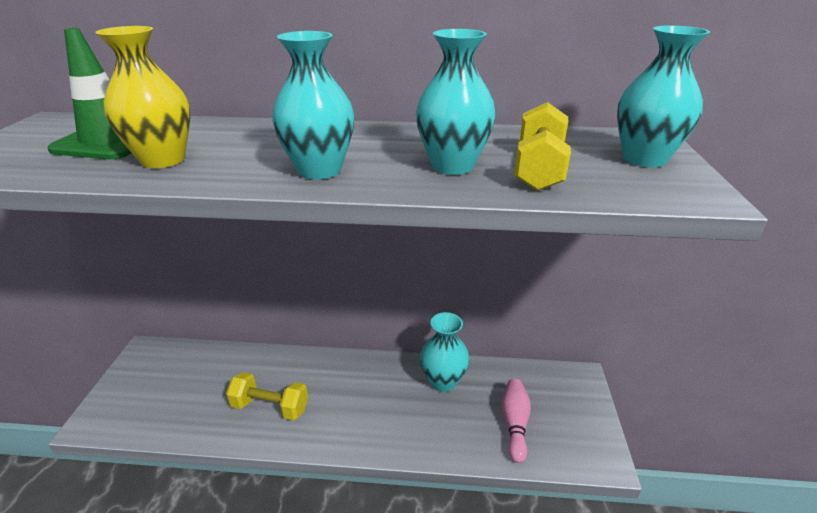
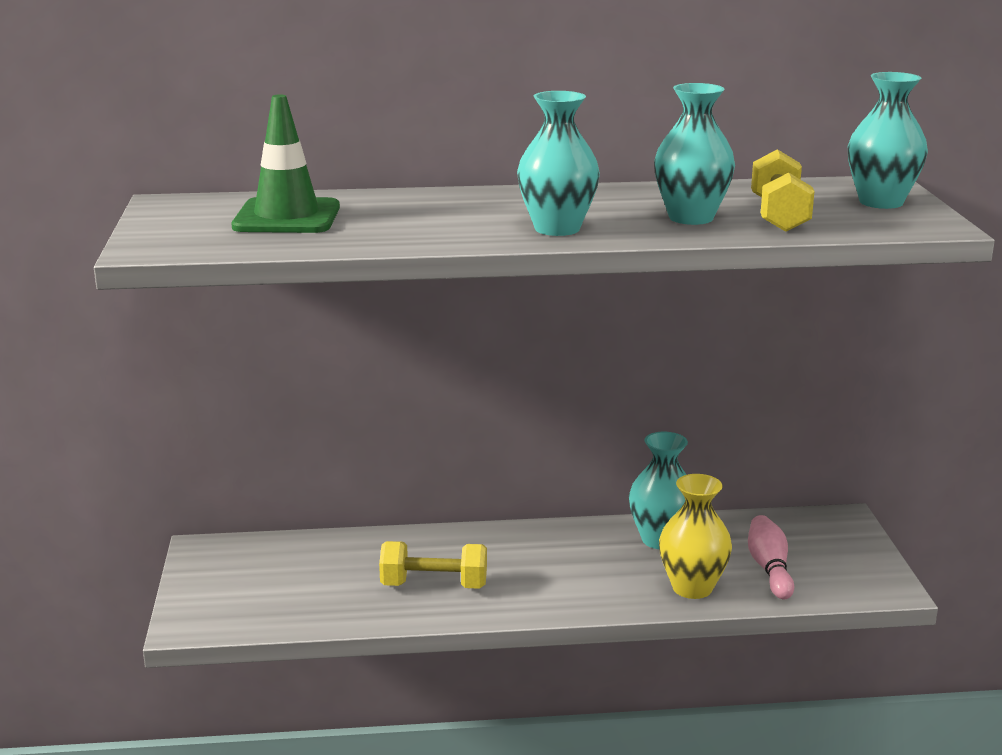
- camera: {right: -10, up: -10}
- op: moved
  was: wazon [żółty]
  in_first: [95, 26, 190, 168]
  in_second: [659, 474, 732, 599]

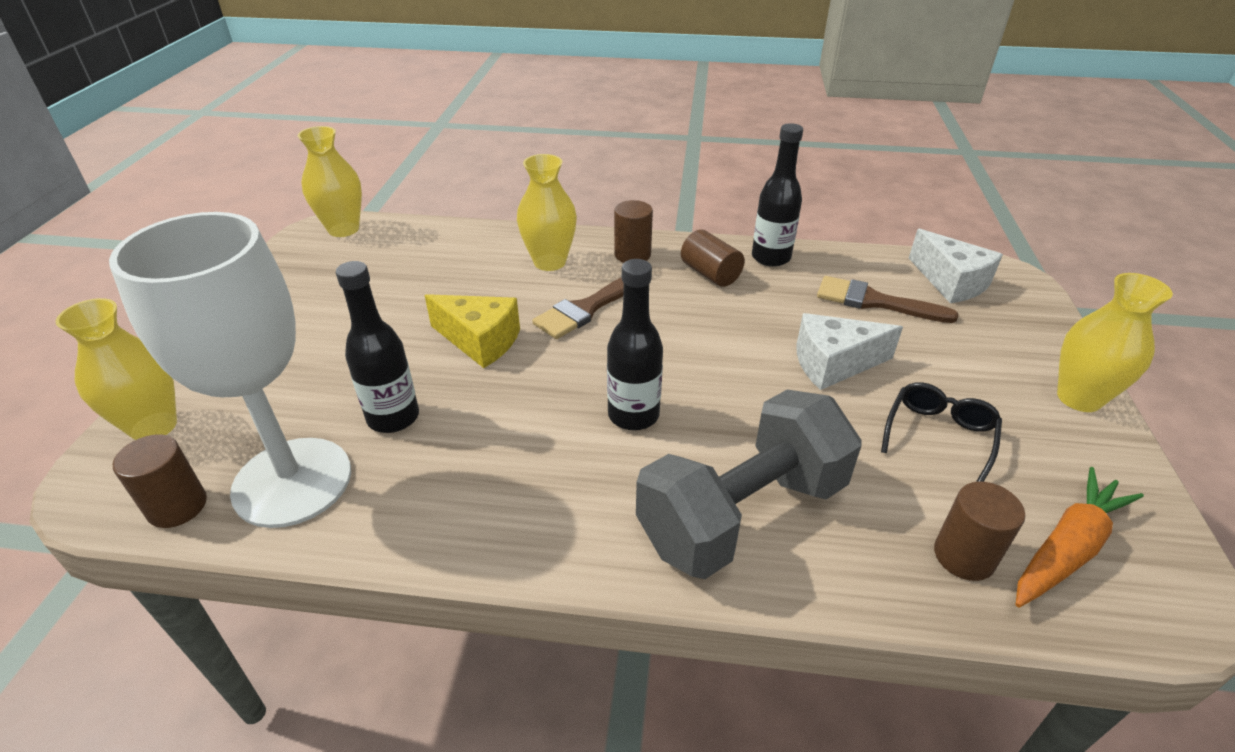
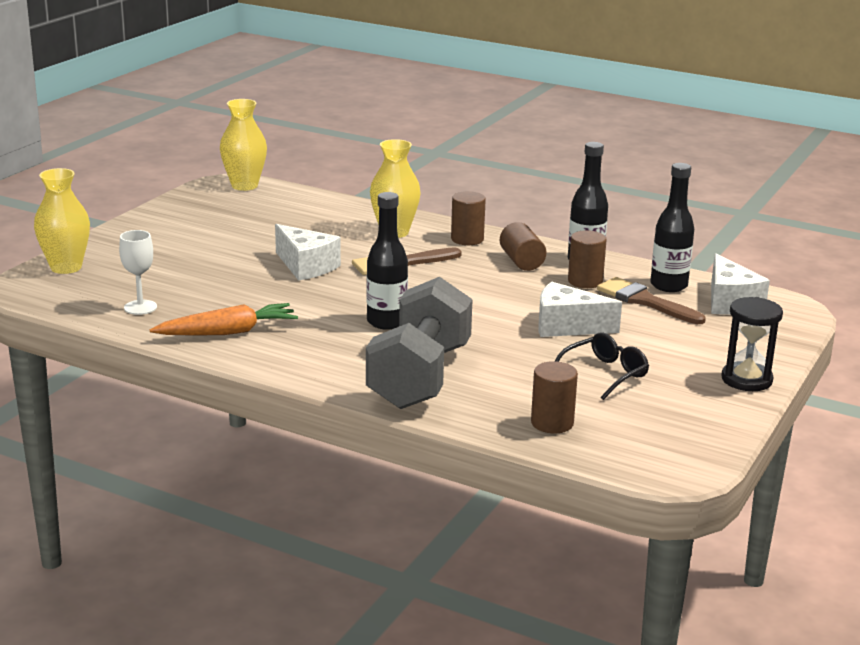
- camera: {right: 20, up: -15}
- op: moved
  was: walec [brązowy]
  in_first: [113, 434, 207, 528]
  in_second: [568, 230, 607, 288]
- op: moved
  was: butelka [czarny]
  in_first: [336, 261, 419, 433]
  in_second: [650, 163, 694, 292]
- op: moved
  was: marchewka [pomarańczowy]
  in_first: [1016, 467, 1144, 608]
  in_second: [150, 303, 298, 336]
- op: replaced
  was: wazon [żółty]
  now: klepsydra [czarny]
  in_first: [1057, 273, 1173, 412]
  in_second: [721, 297, 783, 391]
- op: recoloured
  was: ser [żółty]
  now: ser [biały]
  in_first: [425, 294, 520, 368]
  in_second: [275, 224, 341, 281]
- op: turned
  was: hantel [szary]
  in_first: [636, 390, 861, 579]
  in_second: [366, 277, 473, 409]
  clockwise: -60
- op: resized
  was: kielich [biały]
  in_first: [109, 212, 351, 528]
  in_second: [119, 230, 157, 315]
  ratio: 0.41

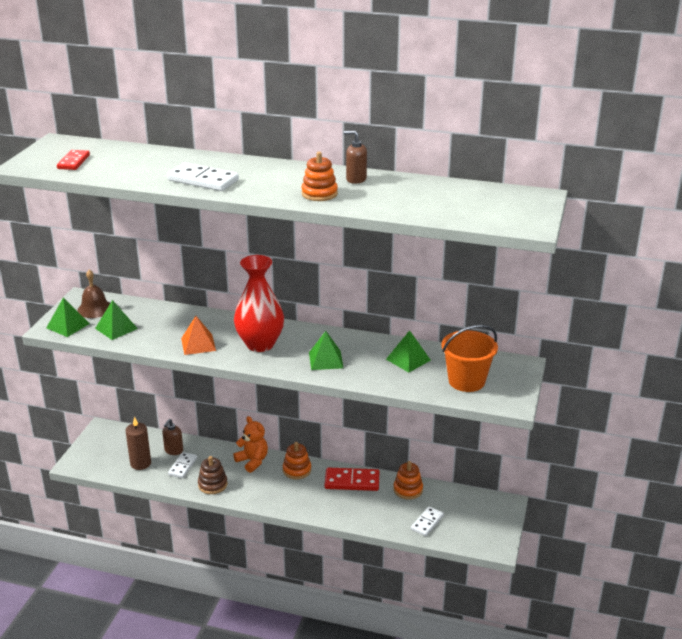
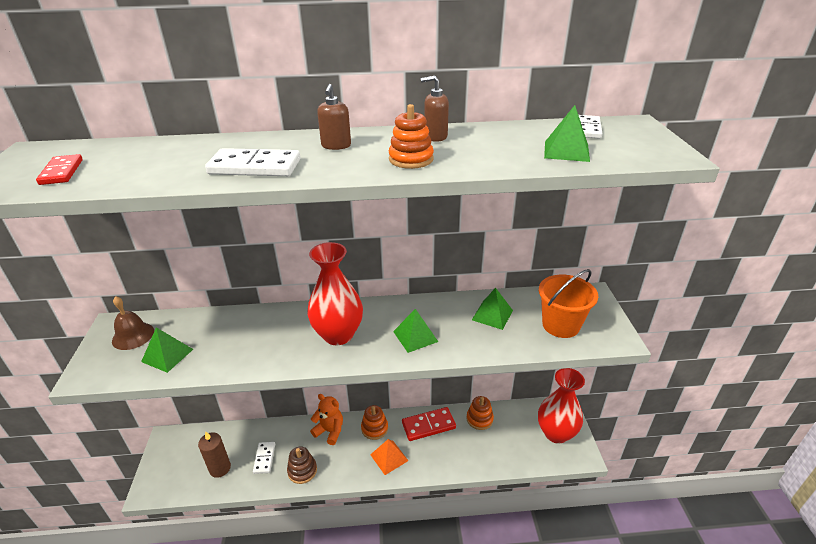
- camera: {right: -20, up: 5}
- op: added
  now: wazon [czerwony]
  in_second: [538, 368, 585, 444]
- op: moved
  was: piramida [zielony]
  in_first: [46, 297, 90, 337]
  in_second: [544, 105, 590, 162]
- op: moved
  was: dozownik mydła [brązowy]
  in_first: [162, 419, 183, 455]
  in_second: [317, 84, 351, 150]
- op: moved
  was: piramida [pomarańczowy]
  in_first: [181, 316, 216, 355]
  in_second: [370, 439, 408, 475]
- op: moved
  was: kostka domina [biały]
  in_first: [411, 507, 444, 536]
  in_second: [579, 115, 602, 139]

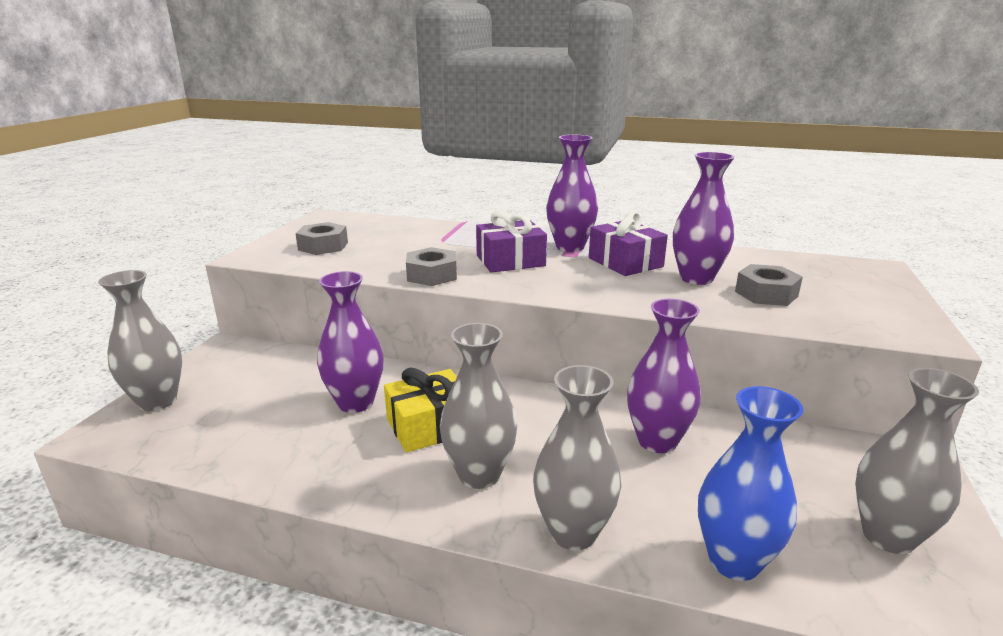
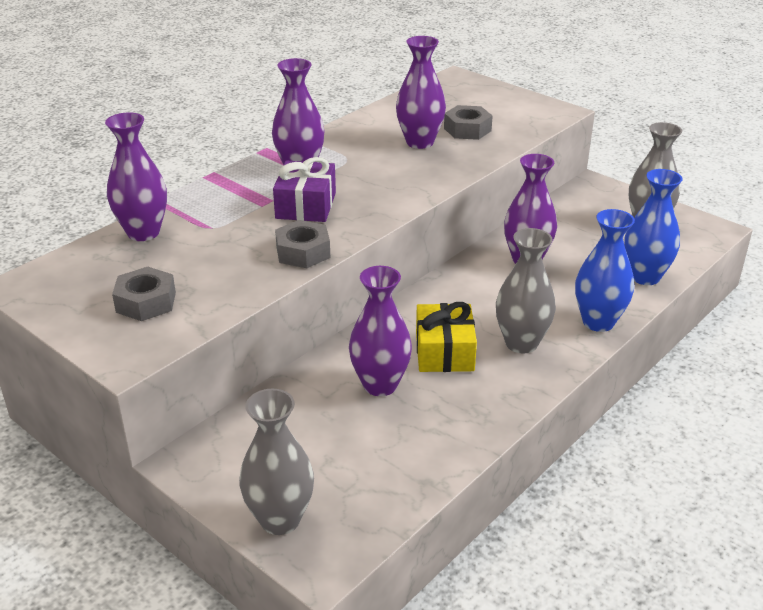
- camera: {right: -65, up: 10}
- op: removed
  was: prezent [fioletowy]
  in_first: [589, 211, 668, 276]
- op: added
  now: wazon [fioletowy]
  in_second: [105, 112, 167, 241]
- op: recoloured
  was: wazon [szary]
  now: wazon [niebieski]
  in_first: [533, 365, 622, 550]
  in_second: [575, 209, 635, 332]

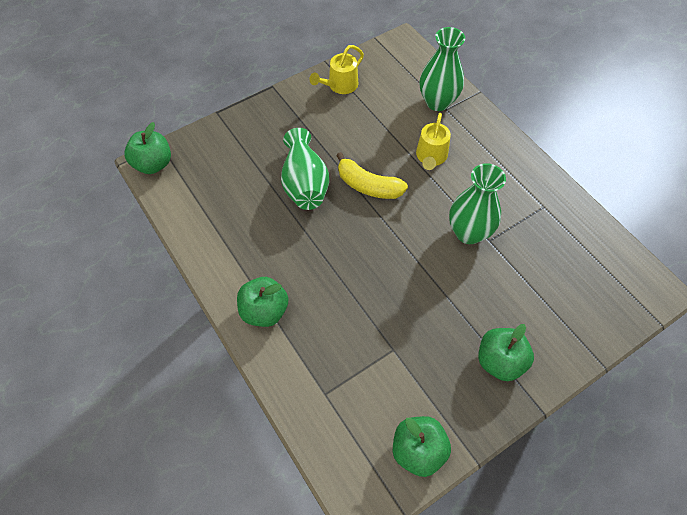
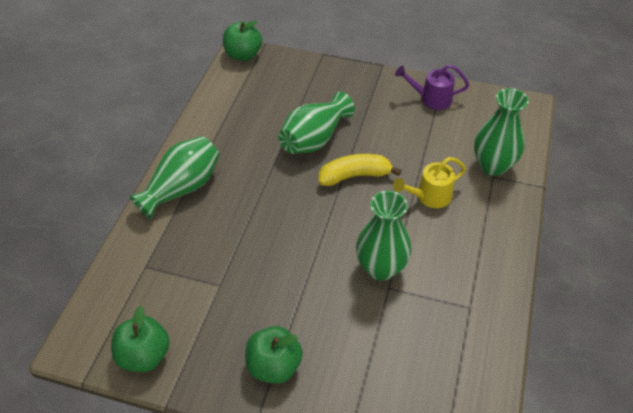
- camera: {right: 50, up: -10}
- op: replaced
  was: jabłko [zielony]
  now: wazon [zielony]
  in_first: [237, 277, 288, 327]
  in_second: [129, 136, 219, 219]
- op: recoloured
  was: konewka [żółty]
  now: konewka [fioletowy]
  in_first: [310, 45, 364, 94]
  in_second: [395, 64, 469, 110]
- op: turned
  was: banan [żółty]
  in_first: [336, 152, 408, 199]
  in_second: [319, 154, 402, 186]
  clockwise: 90

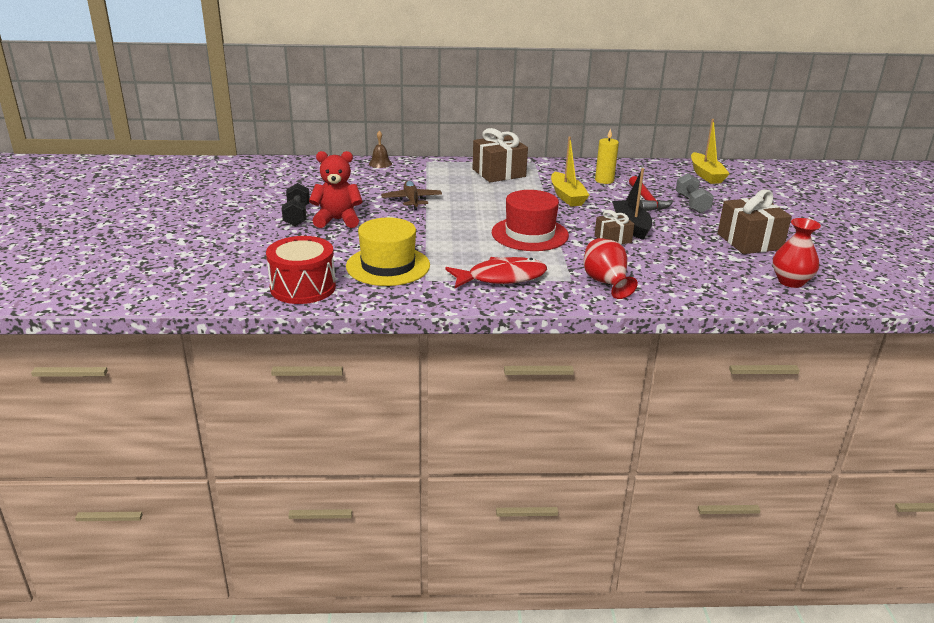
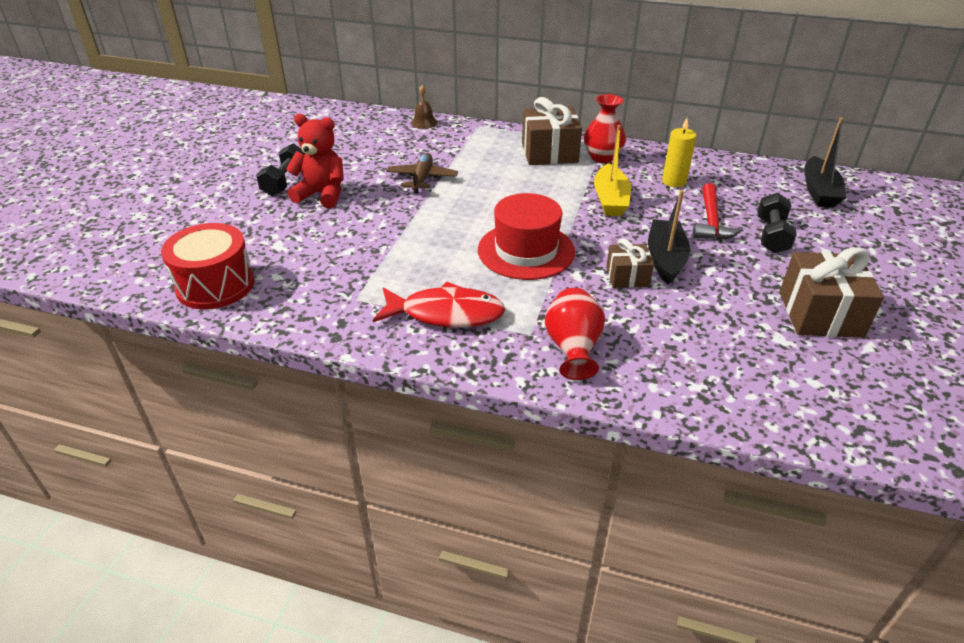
- camera: {right: 20, up: 10}
- op: removed
  was: kapelusz [żółty]
  in_first: [346, 217, 430, 286]
- op: moved
  was: wazon [czerwony]
  in_first: [772, 218, 821, 288]
  in_second: [584, 94, 626, 163]
- op: recoloured
  was: hantel [szary]
  now: hantel [czarny]
  in_first: [676, 173, 714, 214]
  in_second: [757, 193, 797, 254]
- op: recoloured
  was: łódka [żółty]
  now: łódka [czarny]
  in_first: [691, 119, 730, 184]
  in_second: [804, 118, 846, 208]

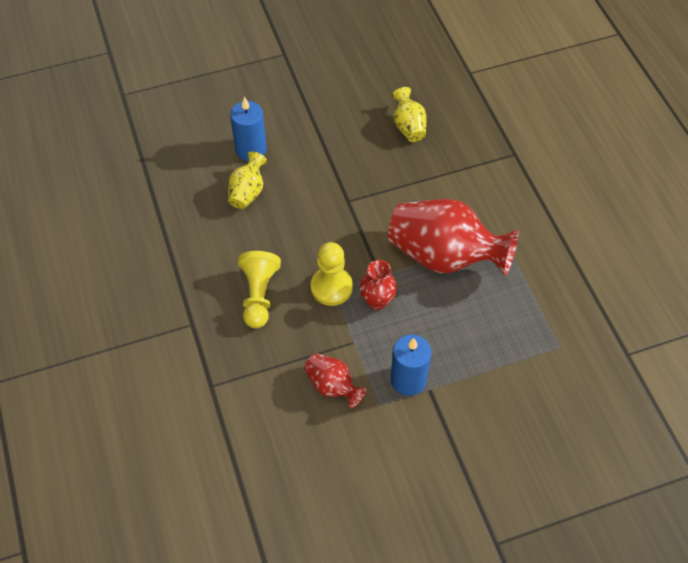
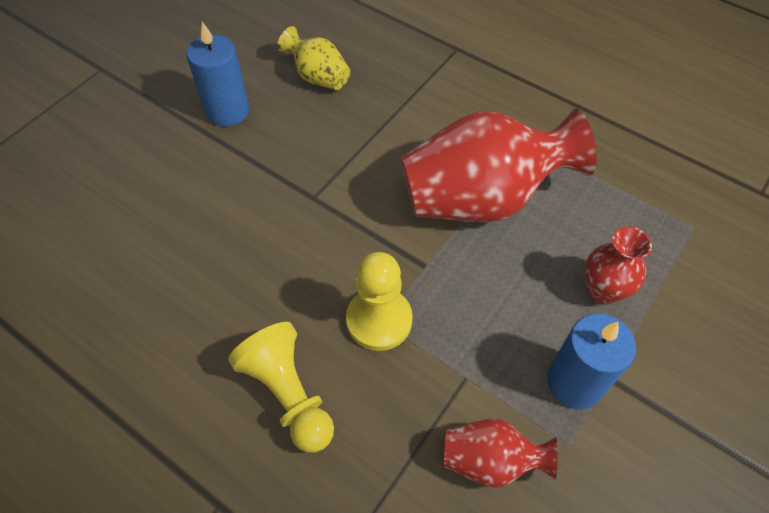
- camera: {right: -35, up: 0}
- op: removed
  was: wazon [żółty]
  in_first: [228, 151, 267, 209]
- op: moved
  was: świeca [niebieski]
  in_first: [230, 97, 267, 161]
  in_second: [186, 22, 250, 126]
- op: moved
  was: wazon [czerwony]
  in_first: [360, 260, 397, 310]
  in_second: [585, 226, 652, 304]

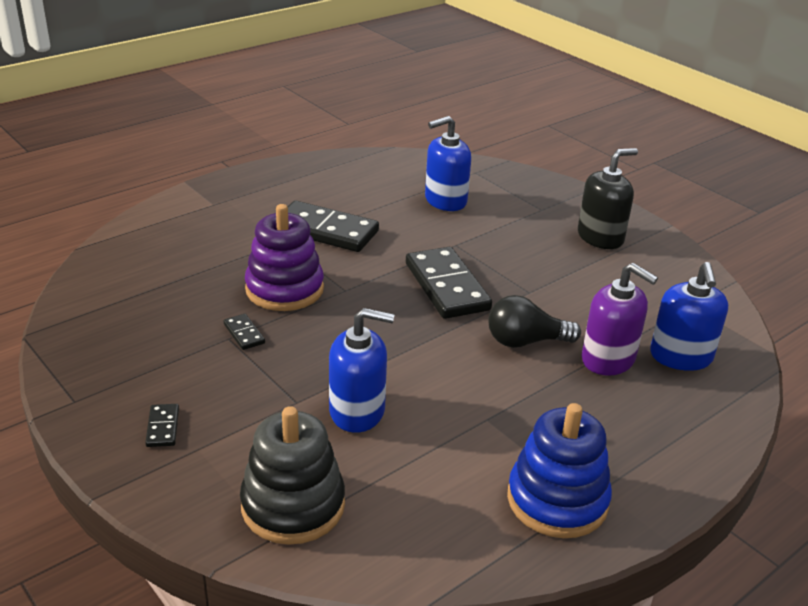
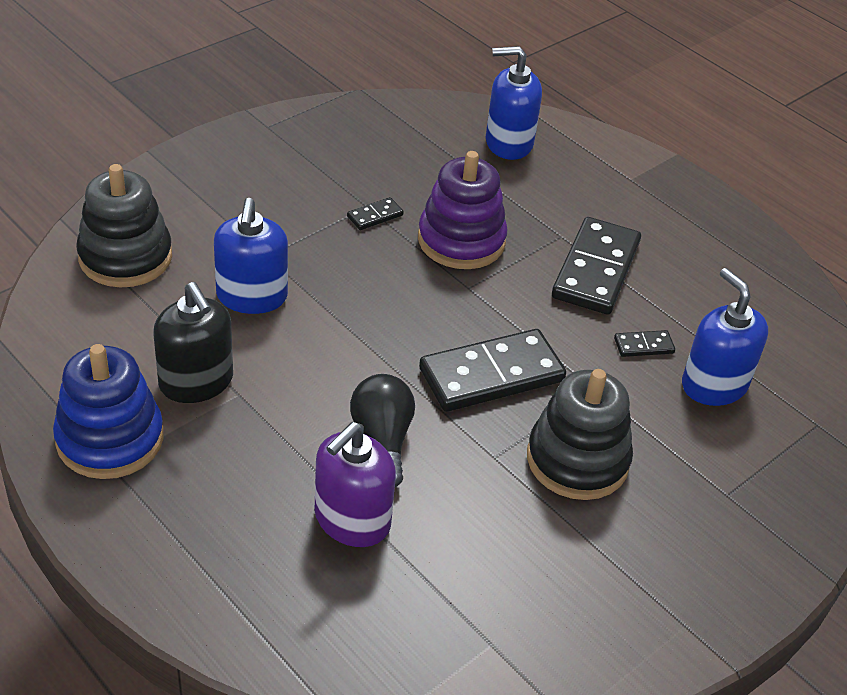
- camera: {right: 85, up: 10}
- op: added
  now: zabawka nakładanka [czarny]
  in_second: [527, 369, 633, 500]
- op: moved
  was: kostka domina [czarny]
  in_first: [145, 404, 179, 447]
  in_second: [614, 330, 675, 357]
- op: moved
  was: dozownik mydła [czarny]
  in_first: [578, 148, 638, 249]
  in_second: [154, 282, 233, 403]
- op: moved
  was: dozownik mydła [niebieski]
  in_first: [650, 262, 728, 371]
  in_second: [486, 46, 542, 160]

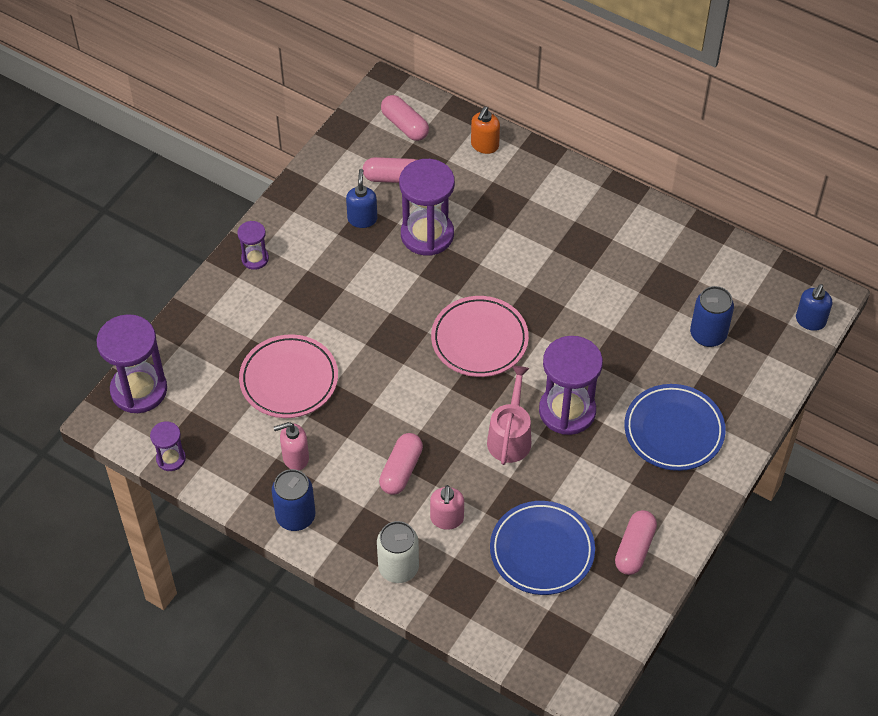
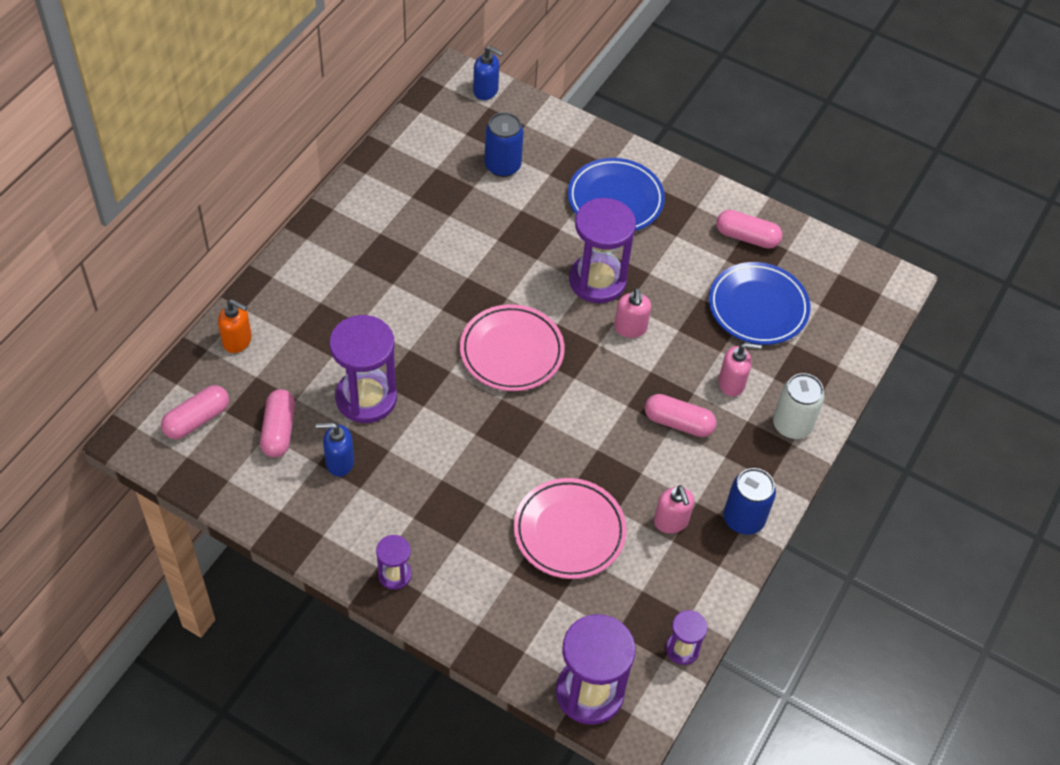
- camera: {right: -95, up: 0}
- op: replaced
  was: konewka [różowy]
  now: dozownik mydła [różowy]
  in_first: [487, 366, 531, 465]
  in_second: [614, 288, 651, 338]

